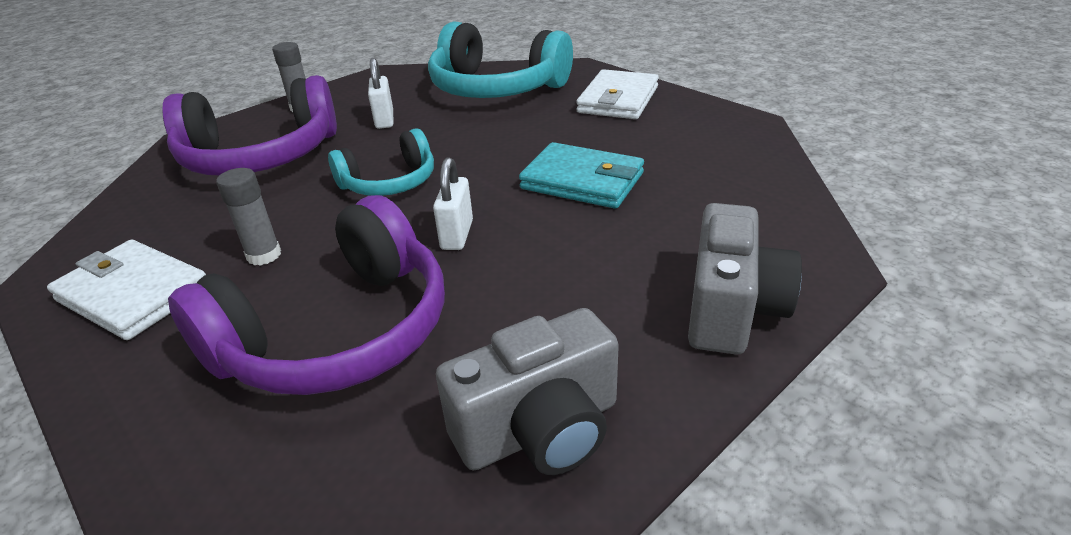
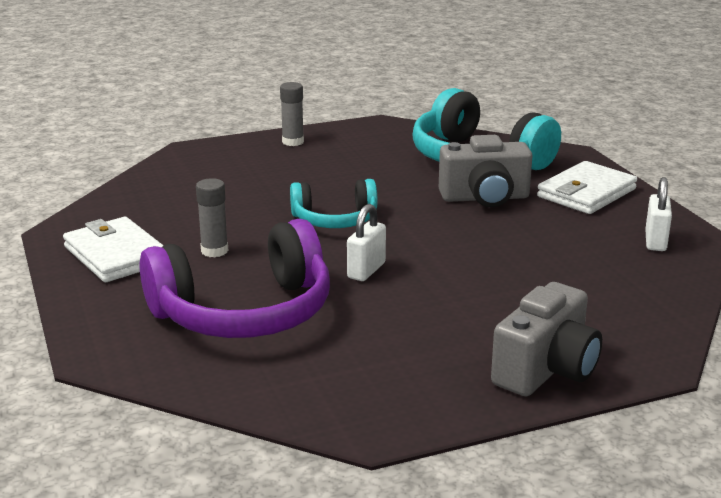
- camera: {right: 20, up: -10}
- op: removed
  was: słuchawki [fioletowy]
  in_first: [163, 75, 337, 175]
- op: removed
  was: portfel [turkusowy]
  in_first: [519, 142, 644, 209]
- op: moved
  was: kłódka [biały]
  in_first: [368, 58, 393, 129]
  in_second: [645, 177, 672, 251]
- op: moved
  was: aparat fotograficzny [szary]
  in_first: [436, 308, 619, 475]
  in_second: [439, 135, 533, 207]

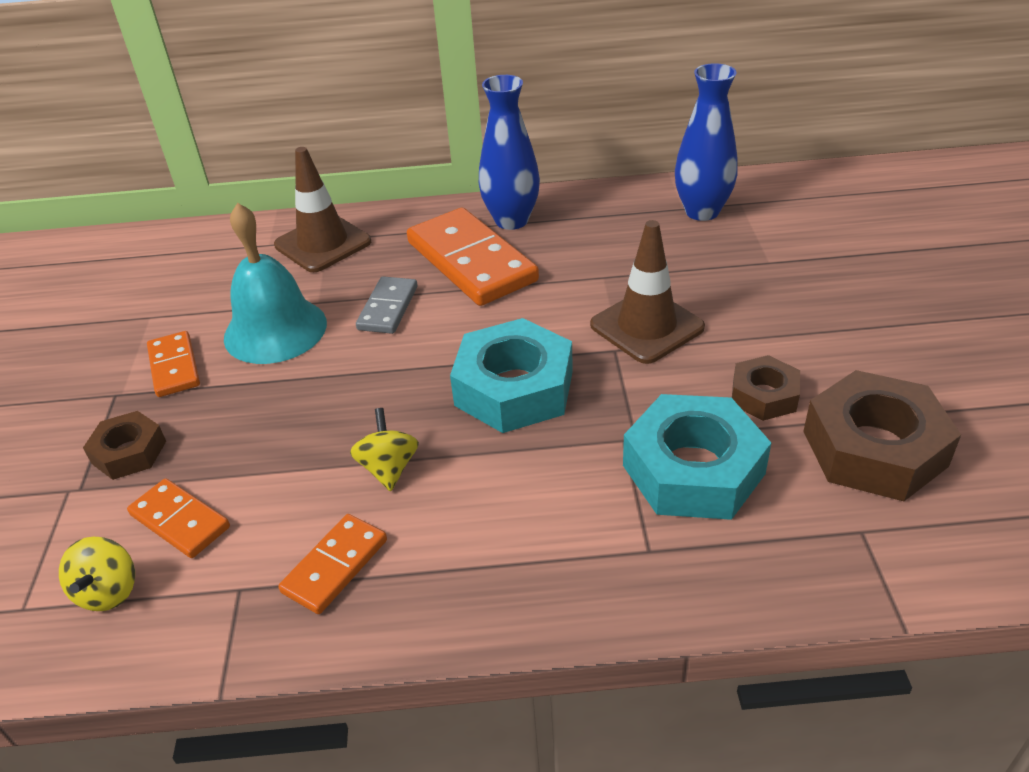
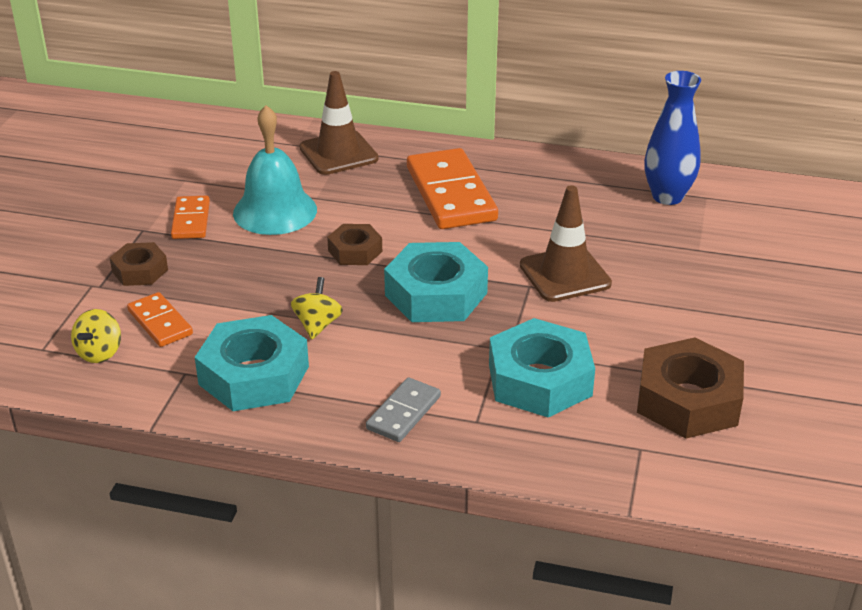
- camera: {right: 15, up: -5}
- op: removed
  was: wazon [niebieski]
  in_first: [479, 75, 540, 230]
- op: moved
  was: kostka domina [szary]
  in_first: [356, 276, 418, 334]
  in_second: [366, 377, 441, 442]
- op: moved
  was: nakrętka [brązowy]
  in_first: [732, 355, 800, 421]
  in_second: [327, 224, 382, 265]
- op: replaced
  was: kostka domina [pomarańczowy]
  now: nakrętka [turkusowy]
  in_first: [278, 514, 387, 614]
  in_second: [195, 315, 309, 411]

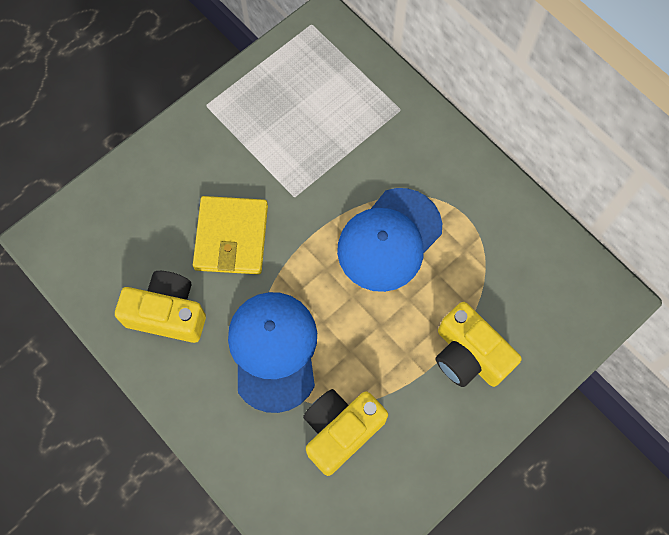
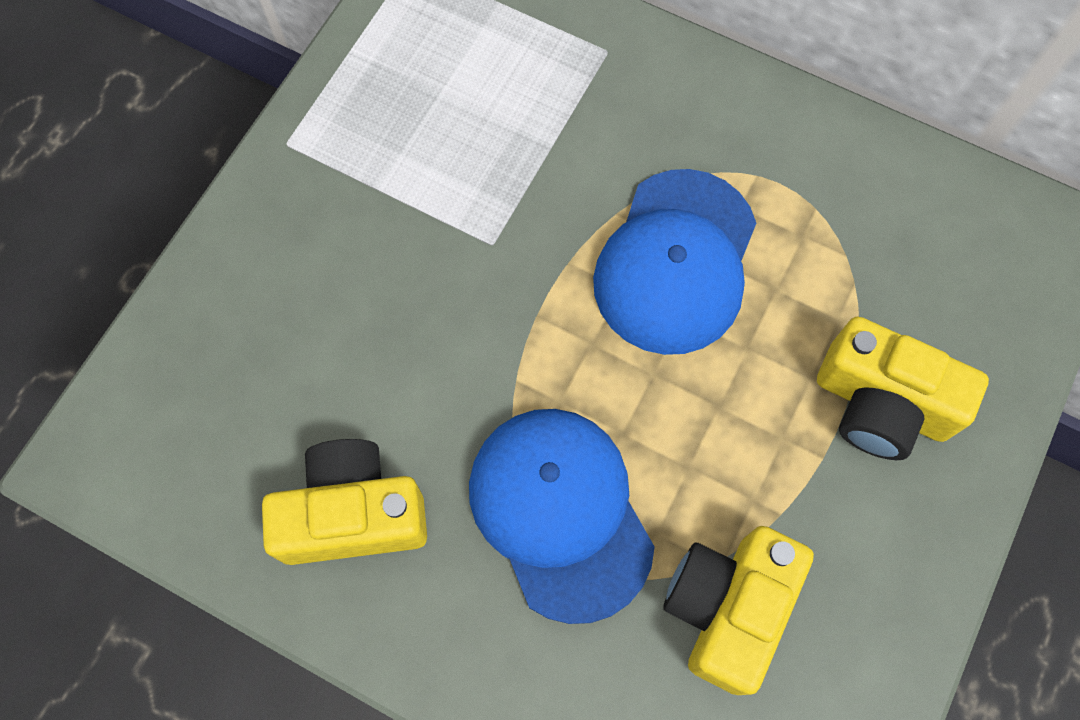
- camera: {right: -20, up: 0}
- op: removed
  was: portfel [żółty]
  in_first: [193, 196, 268, 274]

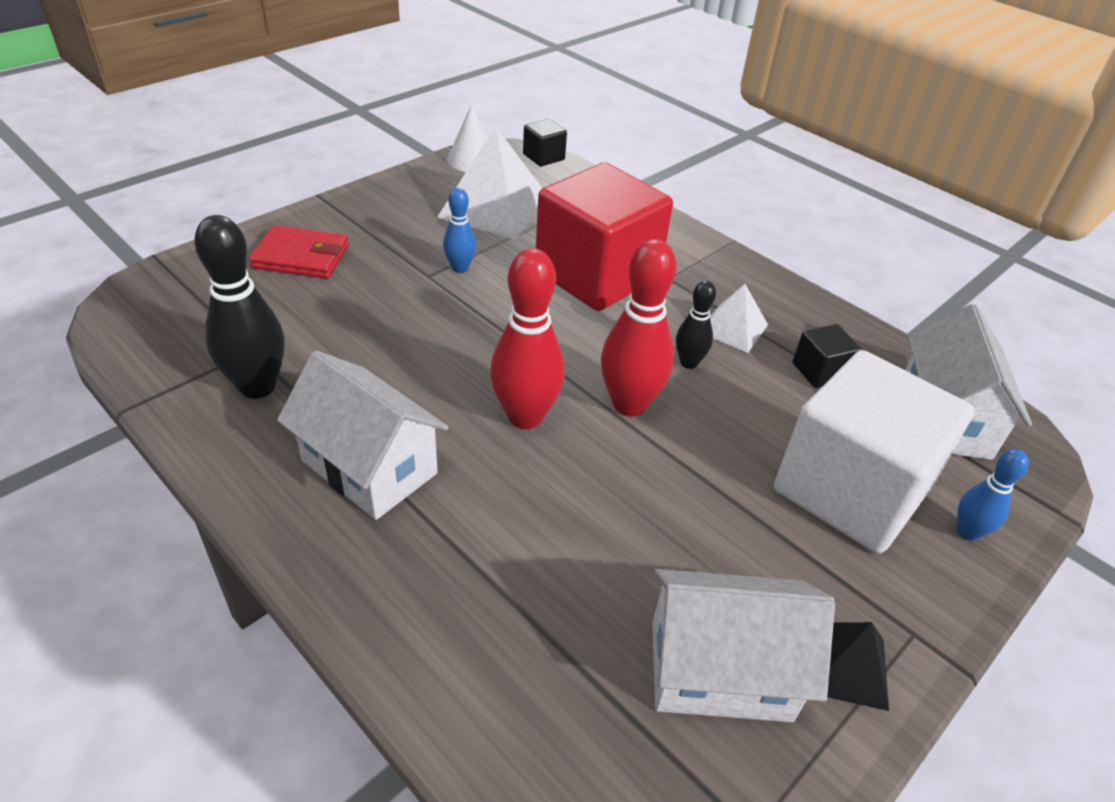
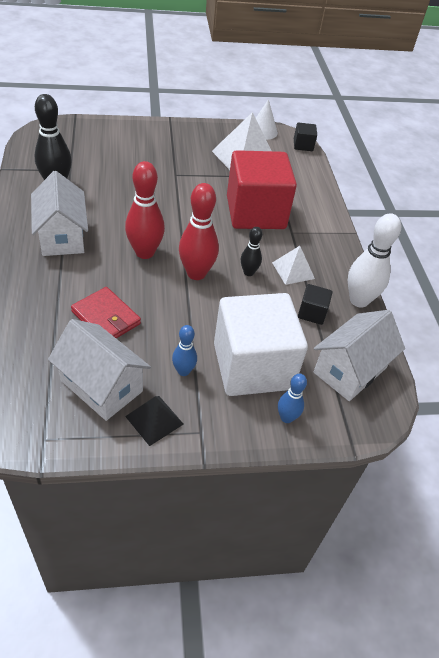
- camera: {right: 35, up: 5}
- op: added
  now: kręgiel [biały]
  in_second: [348, 213, 401, 308]
- op: moved
  was: portfel [czerwony]
  in_first: [249, 225, 349, 279]
  in_second: [71, 287, 141, 338]
- op: moved
  was: kręgiel [niebieski]
  in_first: [443, 188, 476, 273]
  in_second: [172, 325, 197, 376]

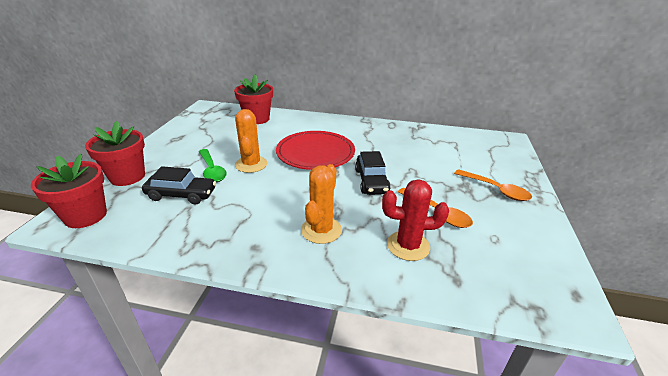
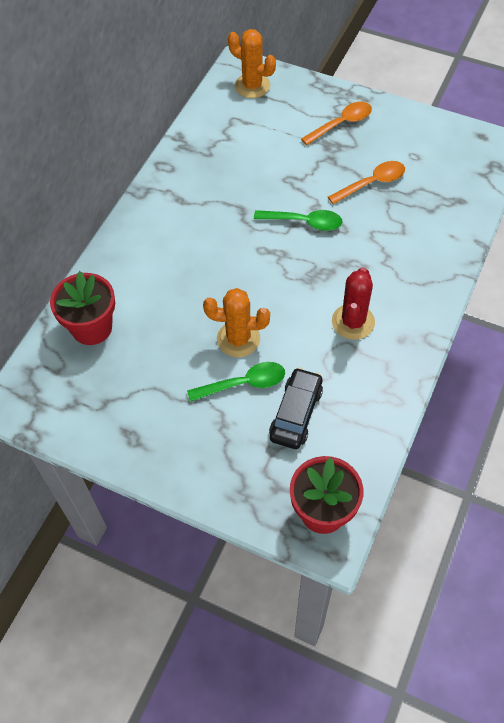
- camera: {right: -75, up: 25}
- op: removed
  was: doniczka [czerwony]
  in_first: [85, 121, 145, 186]
- op: removed
  was: talerz [czerwony]
  in_first: [276, 131, 355, 170]
- op: moved
  was: kaktus [pomarańczowy]
  in_first: [301, 164, 342, 244]
  in_second: [228, 29, 276, 98]
- op: moved
  was: kaktus [czerwony]
  in_first: [382, 179, 449, 261]
  in_second: [332, 267, 375, 340]
- op: replaced
  was: samochód [czarny]
  now: łyżka [zielony]
  in_first: [355, 151, 391, 195]
  in_second: [254, 210, 343, 231]

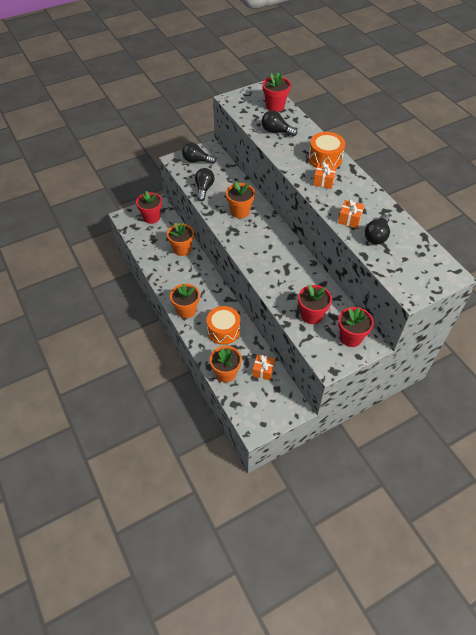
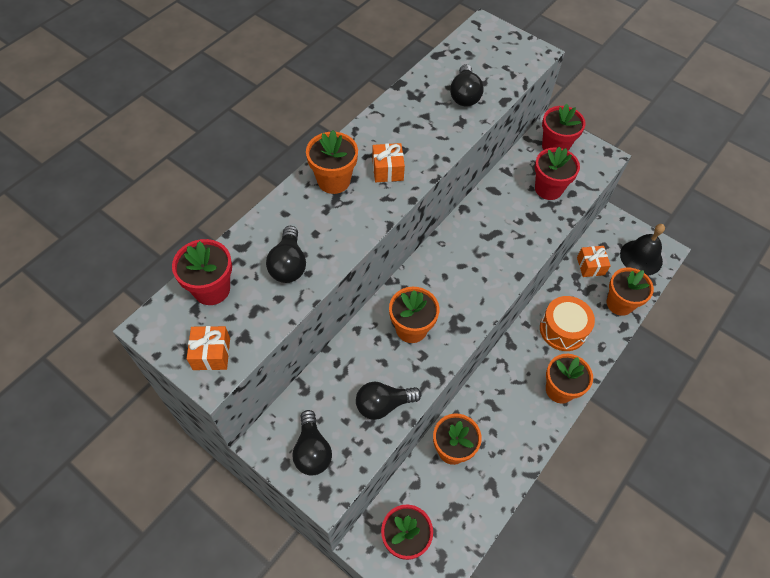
- camera: {right: -115, up: 5}
- op: added
  now: dzwonek [czarny]
  in_second: [620, 224, 665, 276]
- op: moved
  was: prezent [pomarańczowy]
  in_first: [338, 199, 364, 228]
  in_second: [187, 326, 230, 370]
- op: replaced
  was: bęben [pomarańczowy]
  now: doniczka [pomarańczowy]
  in_first: [308, 132, 345, 168]
  in_second: [306, 130, 358, 194]
- op: turned
  was: żarówka [czarny]
  in_first: [365, 215, 390, 244]
  in_second: [450, 64, 483, 107]
  clockwise: 90

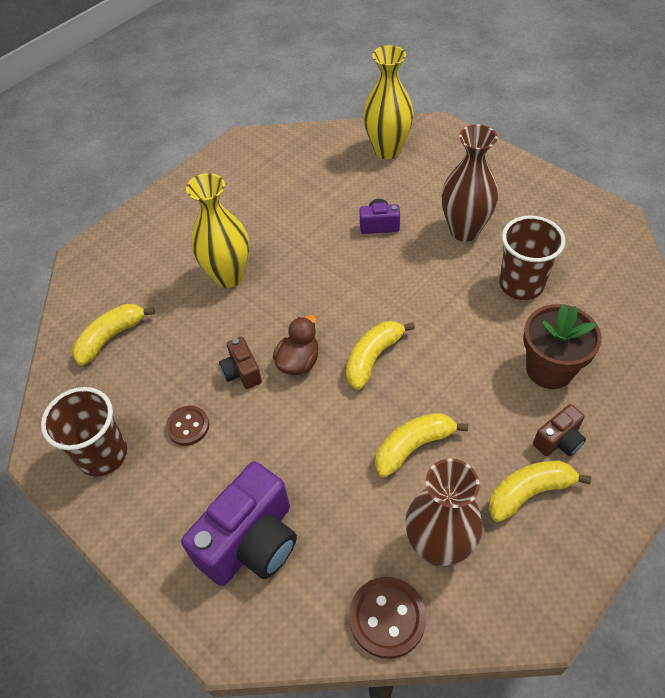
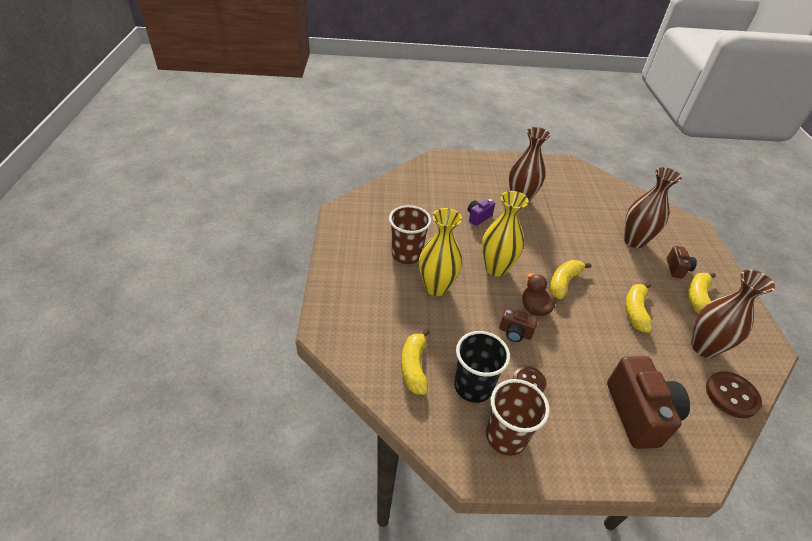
- camera: {right: -50, up: -10}
- op: added
  now: szklanka [czarny]
  in_second: [454, 331, 510, 403]
- op: moved
  was: wazon [żółty]
  in_first: [363, 45, 414, 159]
  in_second: [482, 191, 529, 277]
- op: moved
  was: szklanka [brązowy]
  in_first: [499, 216, 565, 300]
  in_second: [389, 205, 431, 264]
- op: replaced
  was: doniczka [brązowy]
  now: wazon [brązowy]
  in_first: [523, 304, 602, 389]
  in_second: [624, 167, 682, 248]
- op: recoloured
  was: aparat fotograficzny [fioletowy]
  now: aparat fotograficzny [brązowy]
  in_first: [181, 461, 297, 586]
  in_second: [607, 356, 690, 449]
- op: turned
  was: banan [żółty]
  in_first: [346, 321, 415, 390]
  in_second: [550, 260, 592, 299]
  clockwise: 45

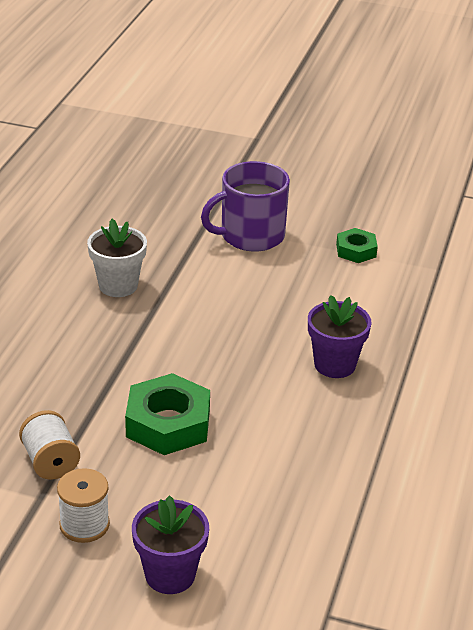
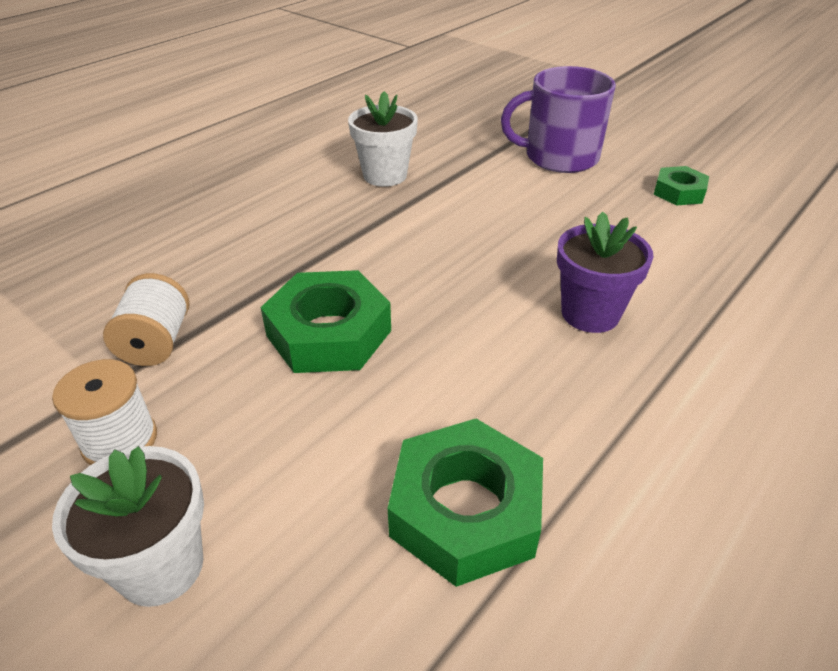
- camera: {right: 25, up: 5}
- op: added
  now: nakrętka [zielony]
  in_second: [387, 419, 543, 587]
- op: recoloured
  was: doniczka [fioletowy]
  now: doniczka [biały]
  in_first: [132, 495, 209, 594]
  in_second: [52, 446, 204, 607]

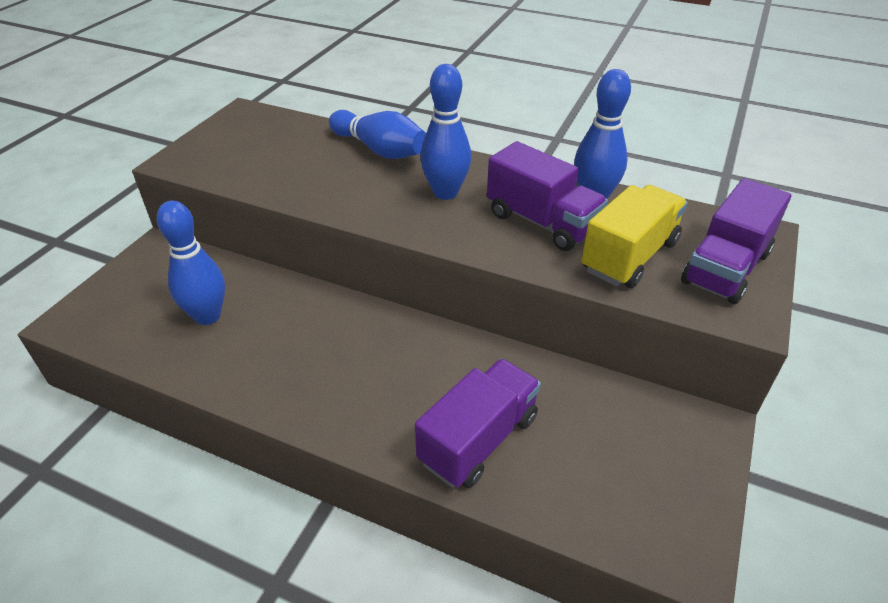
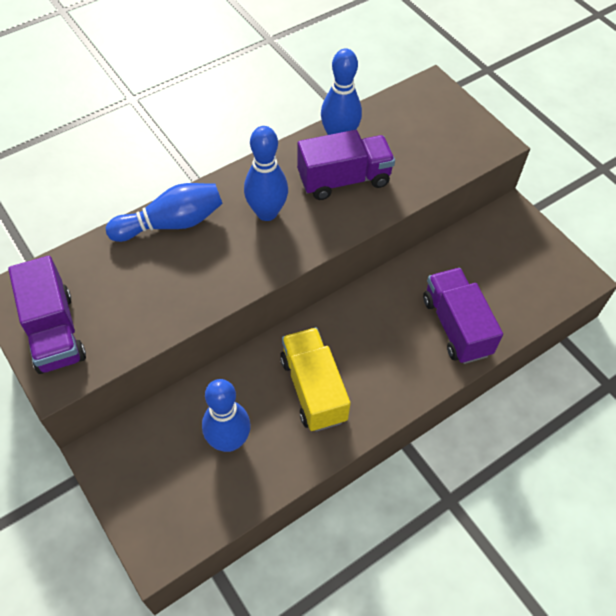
- camera: {right: -60, up: 15}
- op: moved
  was: ciężarówka [żółty]
  in_first: [581, 185, 688, 288]
  in_second: [280, 328, 351, 432]
- op: moved
  was: ciężarówka [fioletowy]
  in_first: [681, 178, 791, 304]
  in_second: [8, 256, 86, 374]

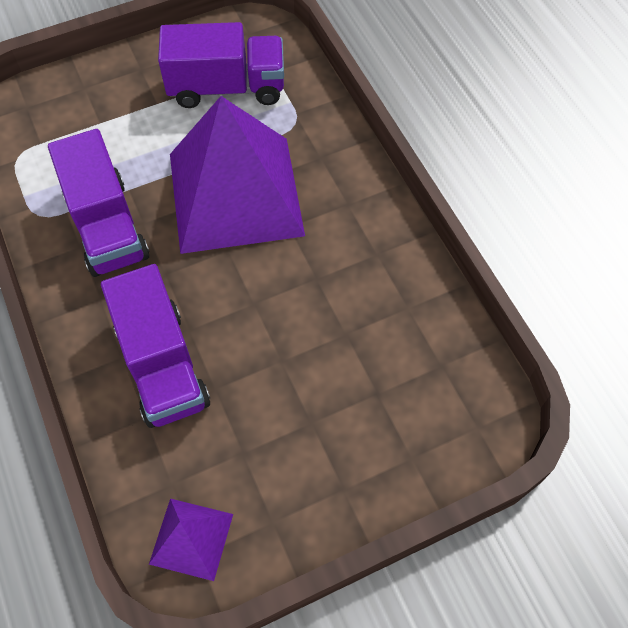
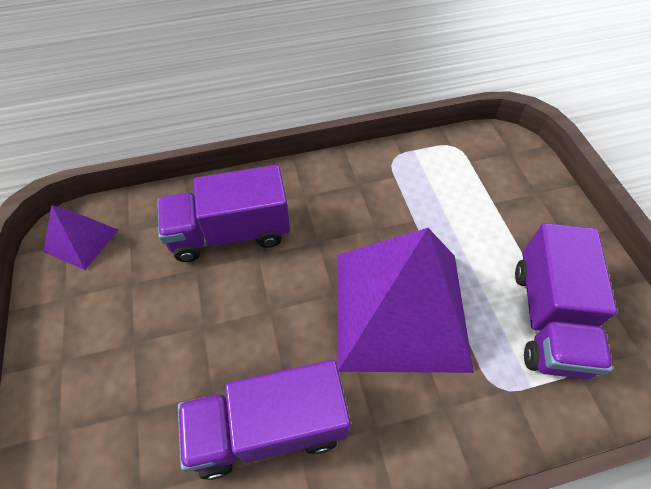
- camera: {right: 100, up: -5}
- op: moved
  was: ciężarówka [fioletowy]
  in_first: [48, 129, 150, 277]
  in_second: [178, 360, 351, 480]

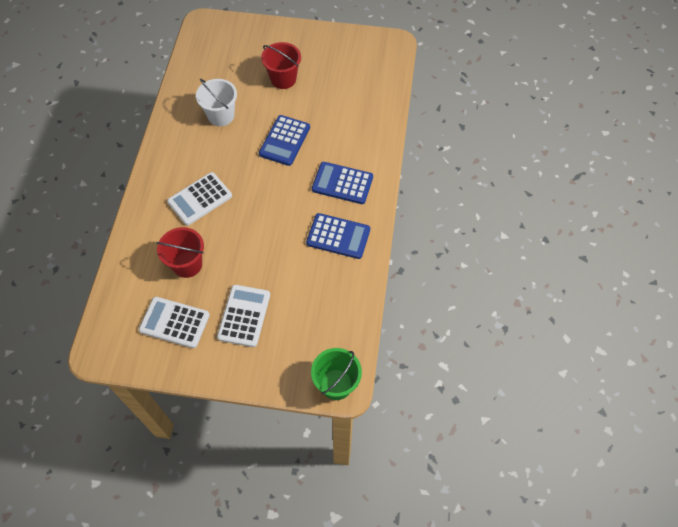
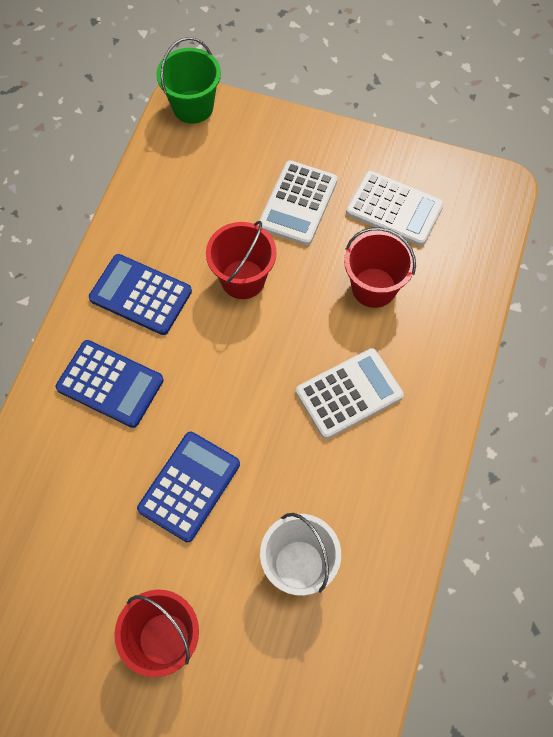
- camera: {right: -170, up: 5}
- op: added
  now: wiadro [czerwony]
  in_second: [206, 221, 277, 299]

